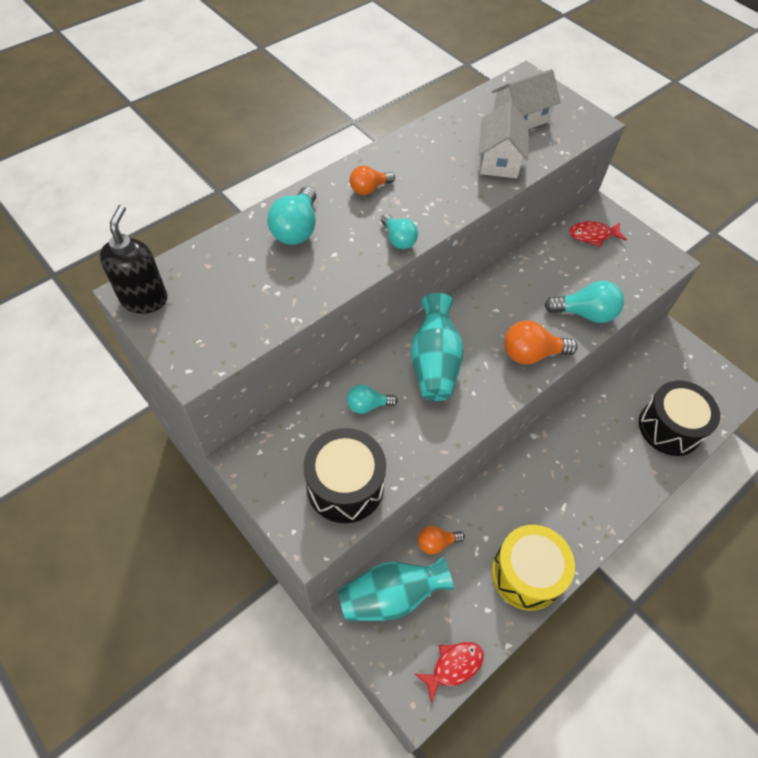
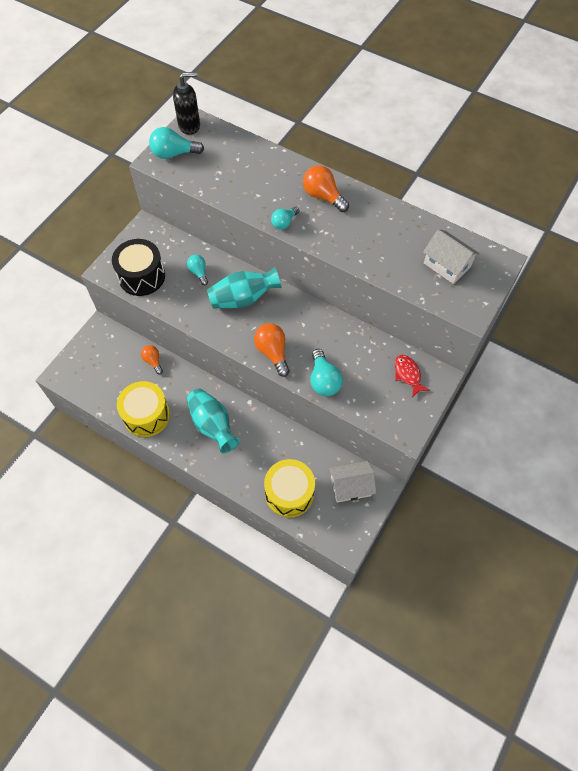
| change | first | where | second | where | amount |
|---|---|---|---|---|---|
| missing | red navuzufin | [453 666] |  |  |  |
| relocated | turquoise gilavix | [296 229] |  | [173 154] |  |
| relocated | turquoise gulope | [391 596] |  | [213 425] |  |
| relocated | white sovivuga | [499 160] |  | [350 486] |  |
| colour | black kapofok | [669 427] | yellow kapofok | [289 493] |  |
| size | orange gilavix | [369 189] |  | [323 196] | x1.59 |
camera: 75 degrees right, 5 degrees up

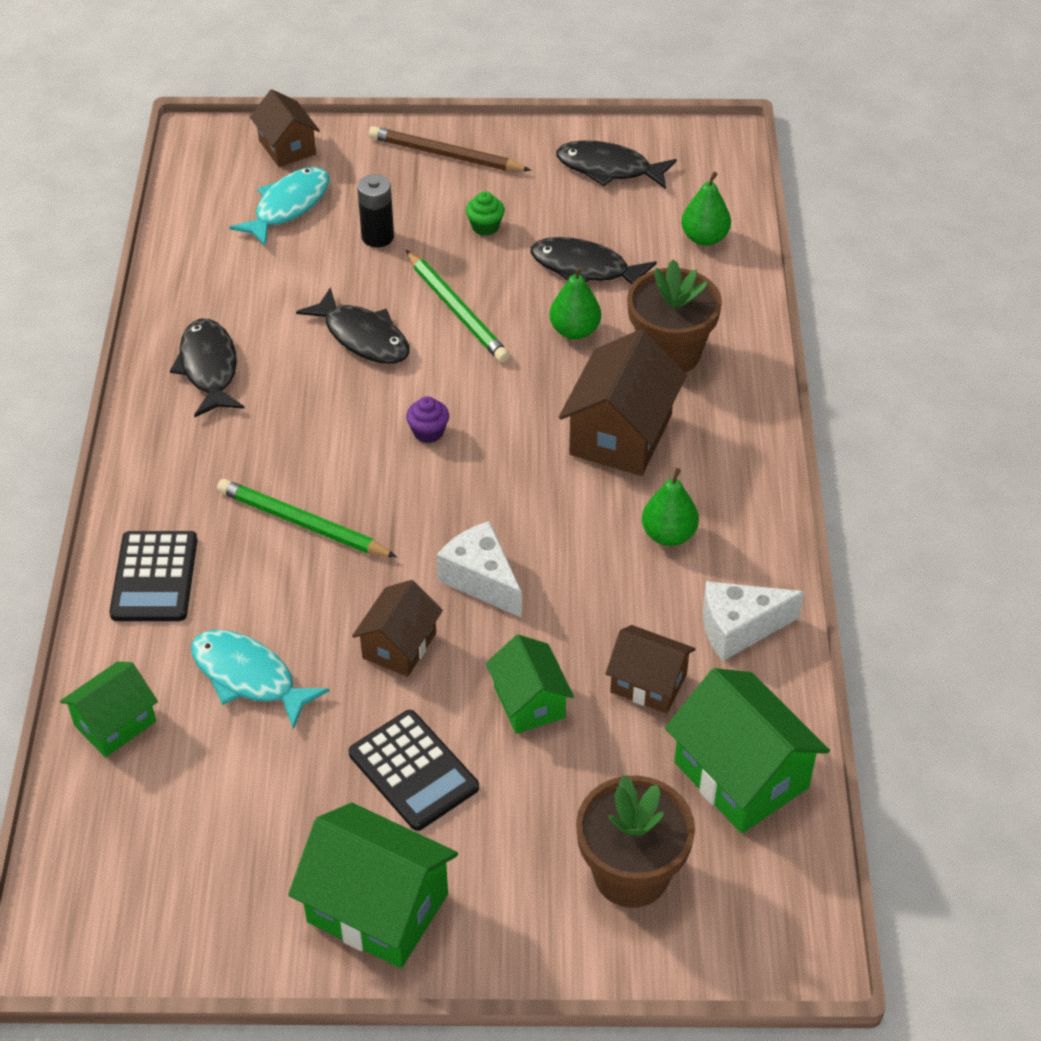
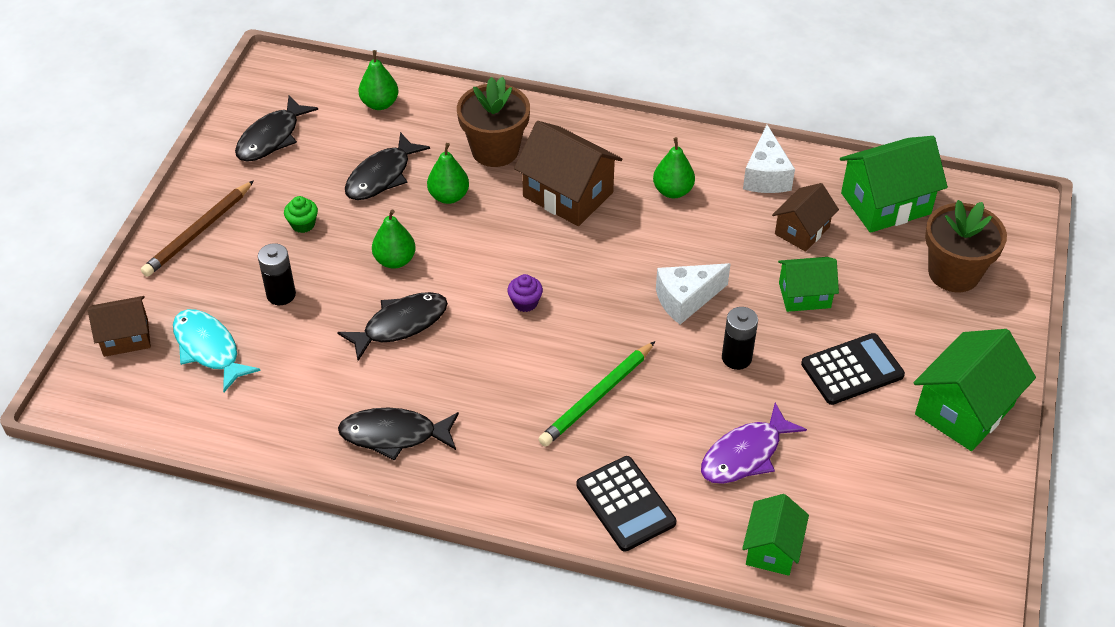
| change | first | where | second | where | amount |
|---|---|---|---|---|---|
| exchanged | brown sovivuga | [399 645] | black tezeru | [736 358] |  |
| exchanged | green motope | [457 310] | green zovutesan | [395 260] |  |
| colour | turquoise navuzufin | [249 677] | purple navuzufin | [745 454] |  |
| spun | green sovivuga | [115 723] |  | [772 549] | 45 degrees clockwise |
| spun | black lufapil | [154 577] |  | [625 504] | 45 degrees clockwise |
camera: 75 degrees left, 0 degrees up

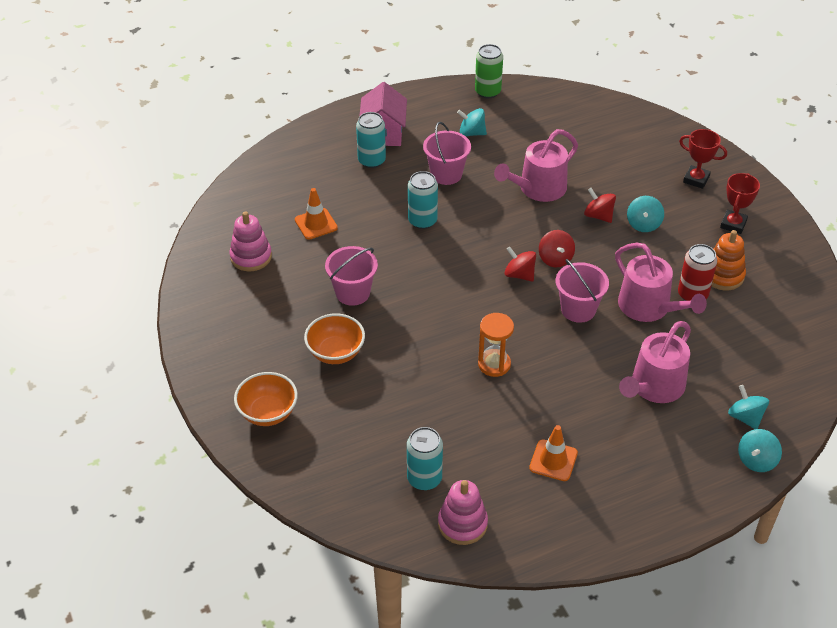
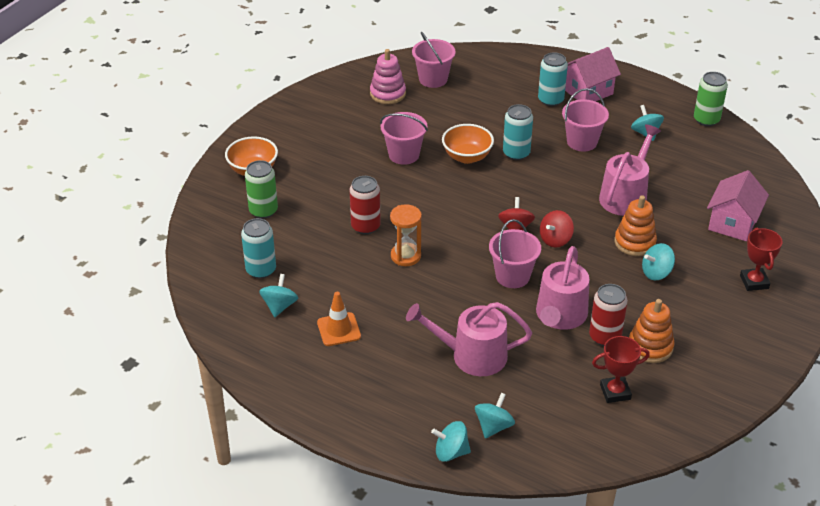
| change | first | where | second | where | amount |
|---|---|---|---|---|---|
| missing | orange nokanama | [316 224] |  |  |  |
| missing | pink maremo | [462 524] |  |  |  |
| appeared |  |  | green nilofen | [263 211] |  |
| appeared |  |  | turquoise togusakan | [279 306] |  |
| appeared |  |  | red nilofen | [365 226] |  |
| appeared |  |  | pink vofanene | [433 79] |  |
| appeared |  |  | pink sovivuga | [733 223] |  |
| relocated | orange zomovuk | [335 353] |  | [467 157] |  |
| relocated | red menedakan | [733 224] |  | [615 392] |  |
| exchanged | red togusakan | [598 216] | orange maremo | [635 242] |  |
| spun | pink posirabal | [538 189] |  | [625 196] | 105 degrees clockwise |
camera: 55 degrees right, 5 degrees down

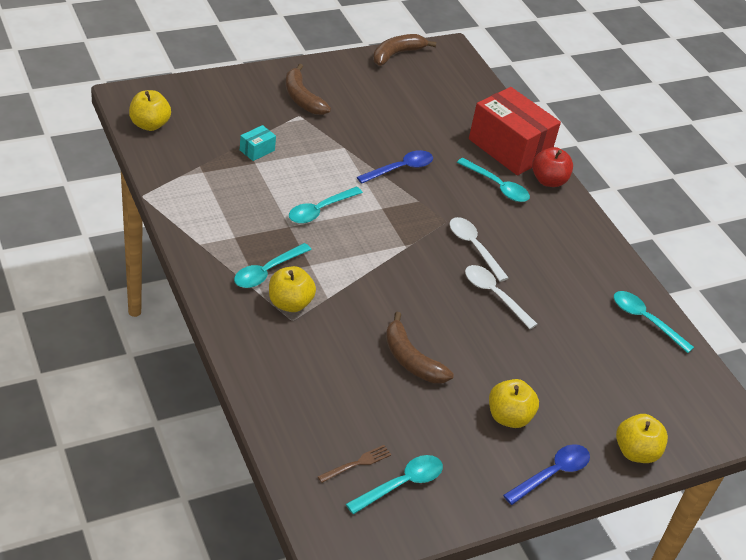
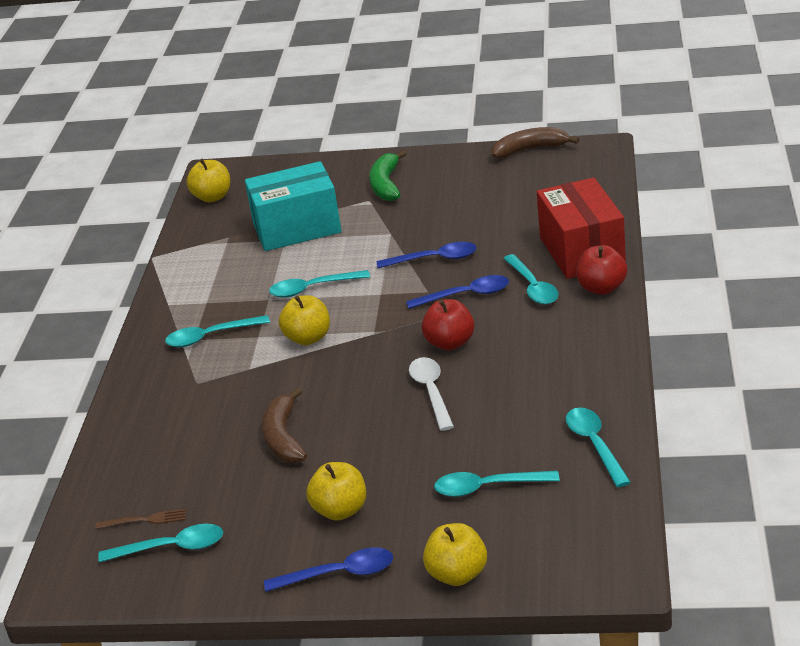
| change | first | where | second | where | amount |
|---|---|---|---|---|---|
| appeared |  |  | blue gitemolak | [466 295] |  |
| appeared |  |  | turquoise gitemolak | [488 487] |  |
| relocated | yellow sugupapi | [290 303] |  | [308 338] |  |
| exchanged | white gitemolak | [474 247] | red sugupapi | [450 343] |  |
| colour | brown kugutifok | [302 98] | green kugutifok | [386 185] |  |
| size | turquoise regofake | [257 150] |  | [297 228] | x2.48 |
camera: 40 degrees right, 10 degrees down

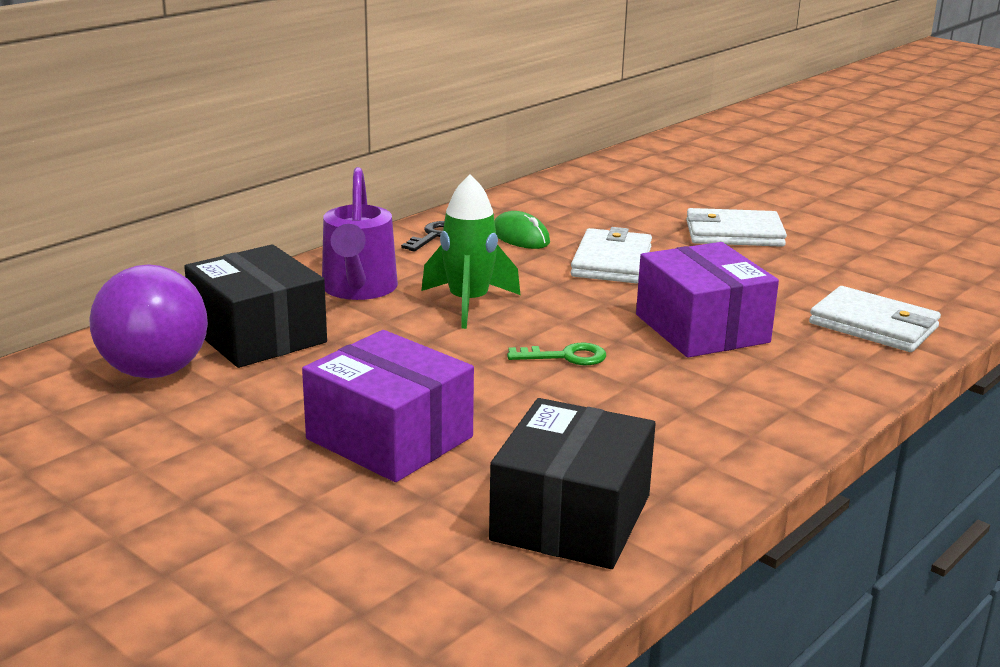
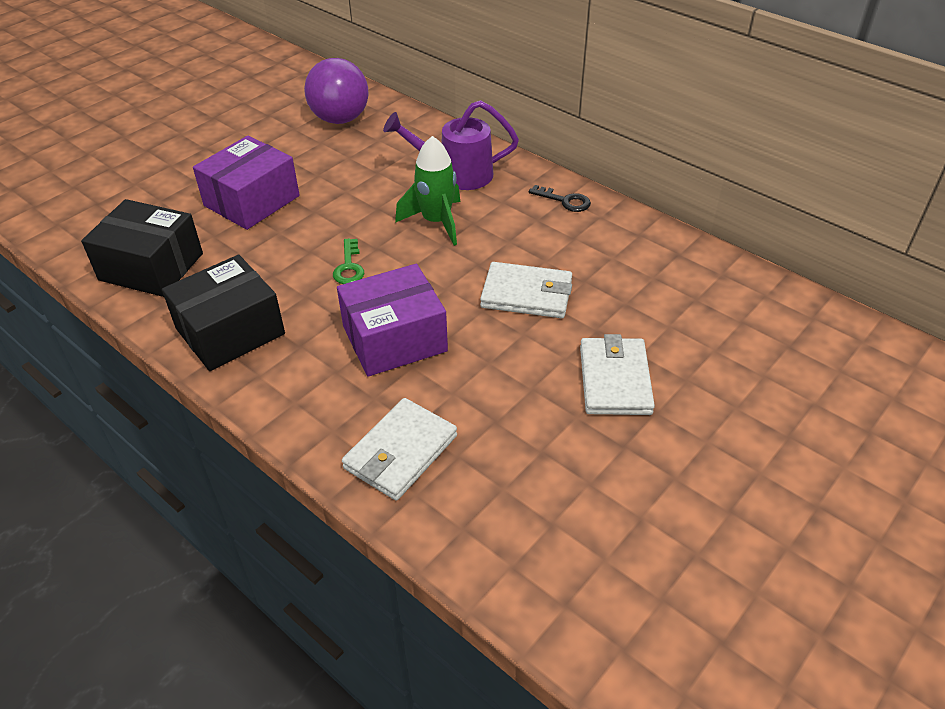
| change | first | where | second | where | amount |
|---|---|---|---|---|---|
| missing | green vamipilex | [520 237] |  |  |  |
| relocated | black regofake | [258 335] |  | [230 331] |  |
camera: 90 degrees right, 20 degrees up

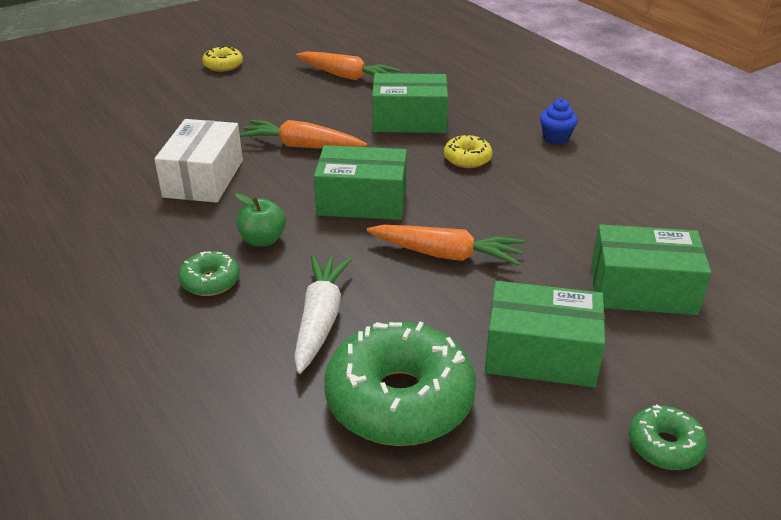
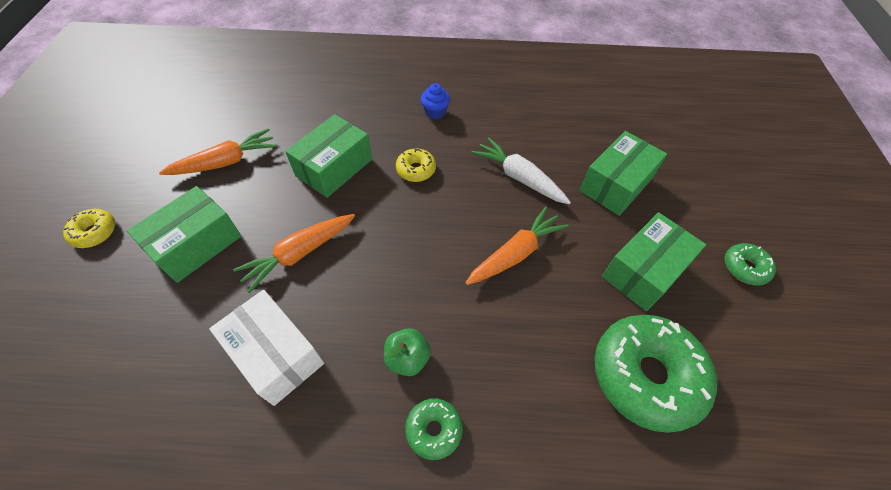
| change | first | where | second | where | amount |
|---|---|---|---|---|---|
| relocated | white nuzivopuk | [320 319] |  | [519 177] |  |
| relocated | green regofake | [362 201] |  | [196 244] |  |
camera: 55 degrees left, 20 degrees up

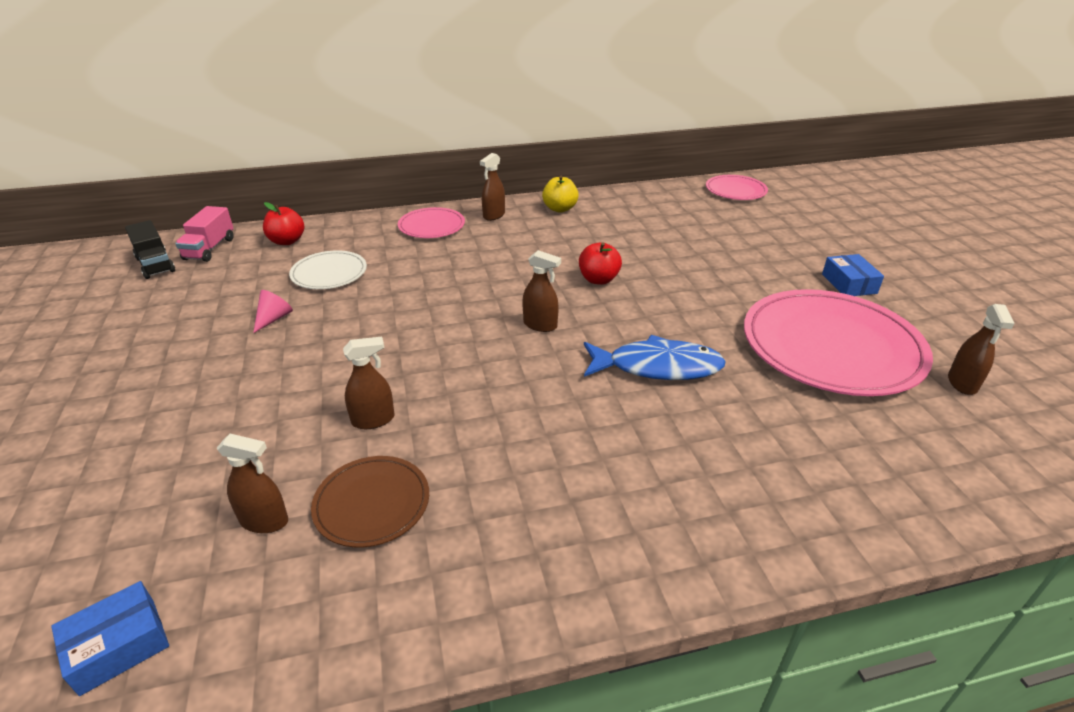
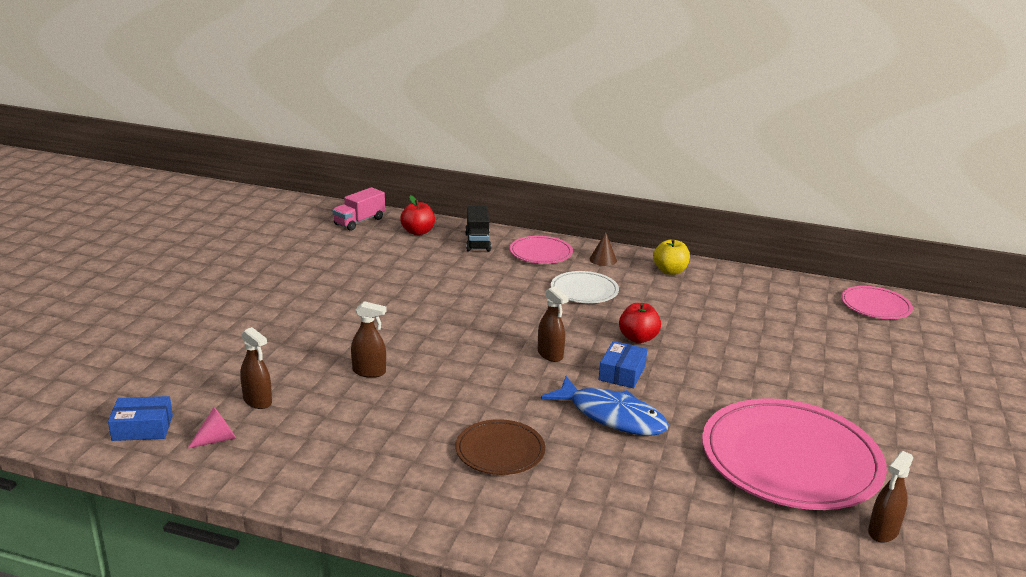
| change | first | where | second | where | amount |
|---|---|---|---|---|---|
| relocated | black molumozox | [155 264] |  | [477 242] |  |
| relocated | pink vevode | [274 318] |  | [217 439] |  |
| relocated | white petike | [329 273] |  | [584 290] |  |
| relocated | brown petike | [372 503] |  | [500 451] |  |
| relocated | blue regofake | [849 284] |  | [622 373] |  |
| exchanged | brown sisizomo | [494 215] | brown vevode | [603 259] |  |
camera: 30 degrees right, 10 degrees down

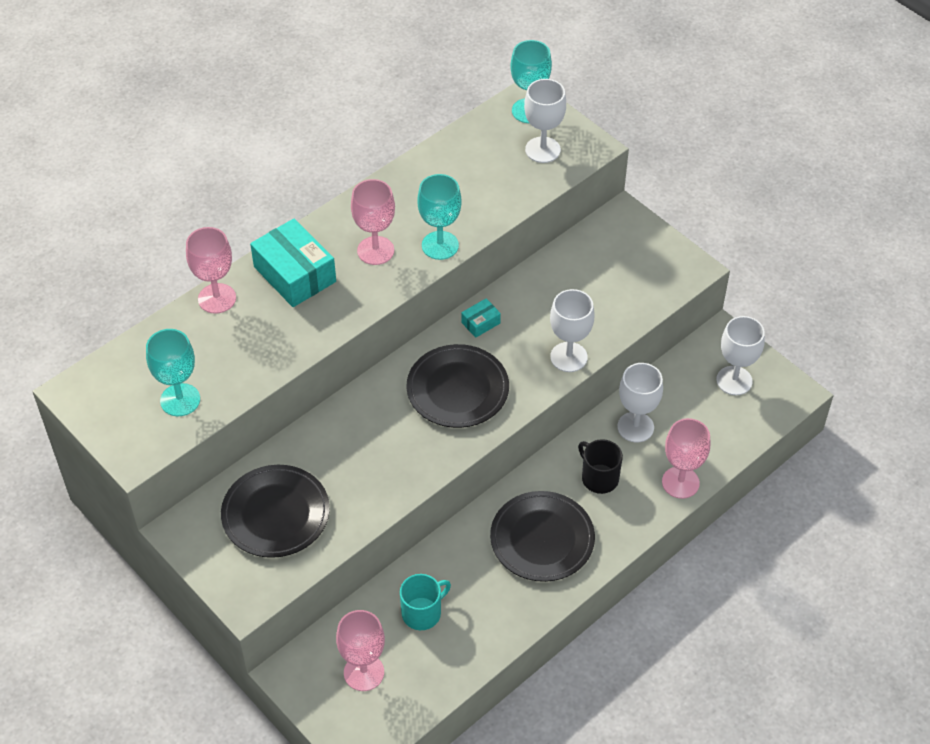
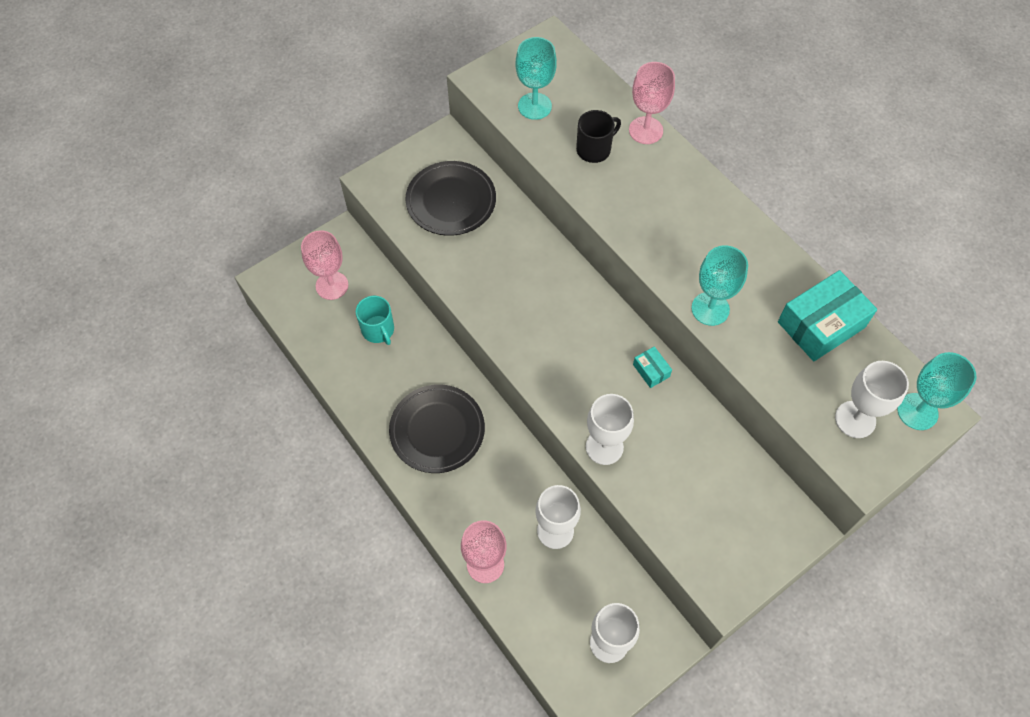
| change | first | where | second | where | amount |
|---|---|---|---|---|---|
| missing | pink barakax | [375 250] |  |  |  |
| missing | black petike | [457 389] |  |  |  |
| relocated | turquoise regofake | [295 274] |  | [821 325] |  |
| relocated | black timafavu | [599 478] |  | [594 149] |  |
camera: 95 degrees right, 10 degrees up

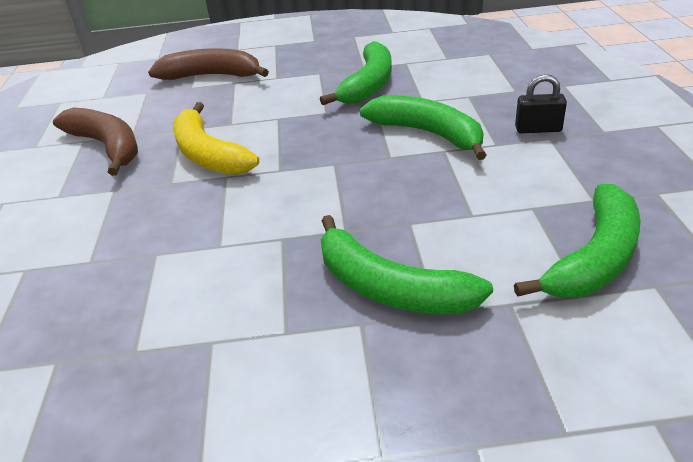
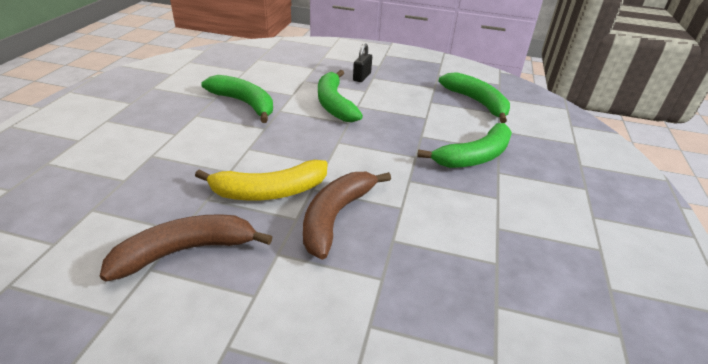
| change | first | where | second | where | amount |
|---|---|---|---|---|---|
| relocated | brown kugutifok | [211 76] |  | [335 216] |  |
| spun | green kugutifok | [428 133] |  | [334 104] | 75 degrees counterclockwise |
camera: 75 degrees left, 0 degrees up

